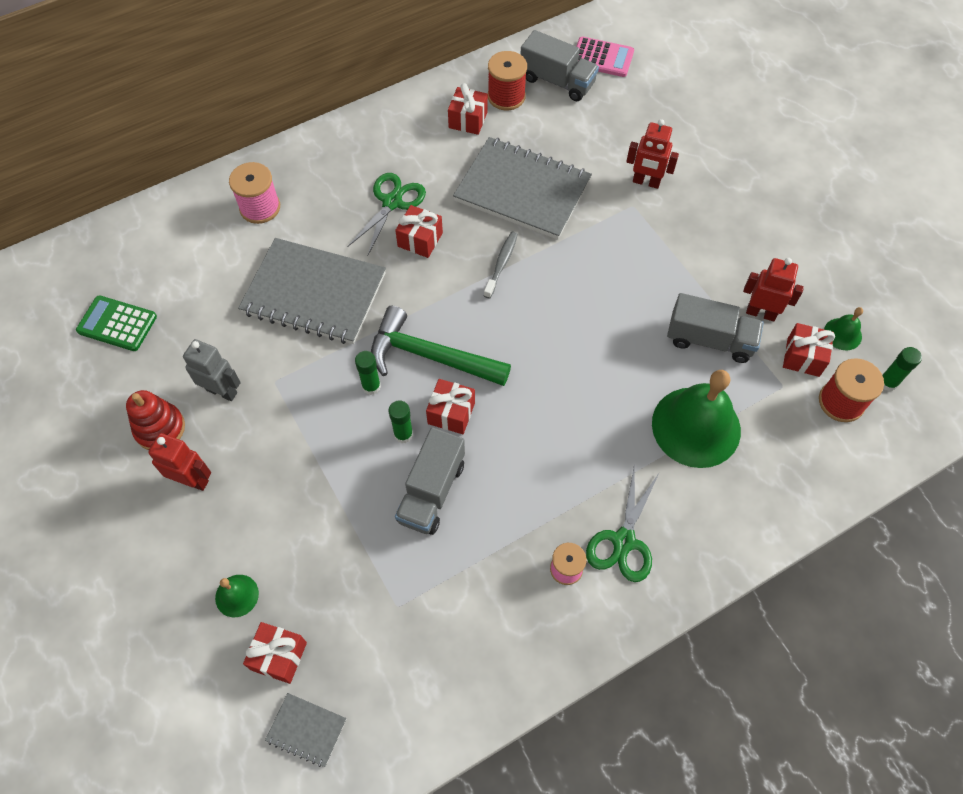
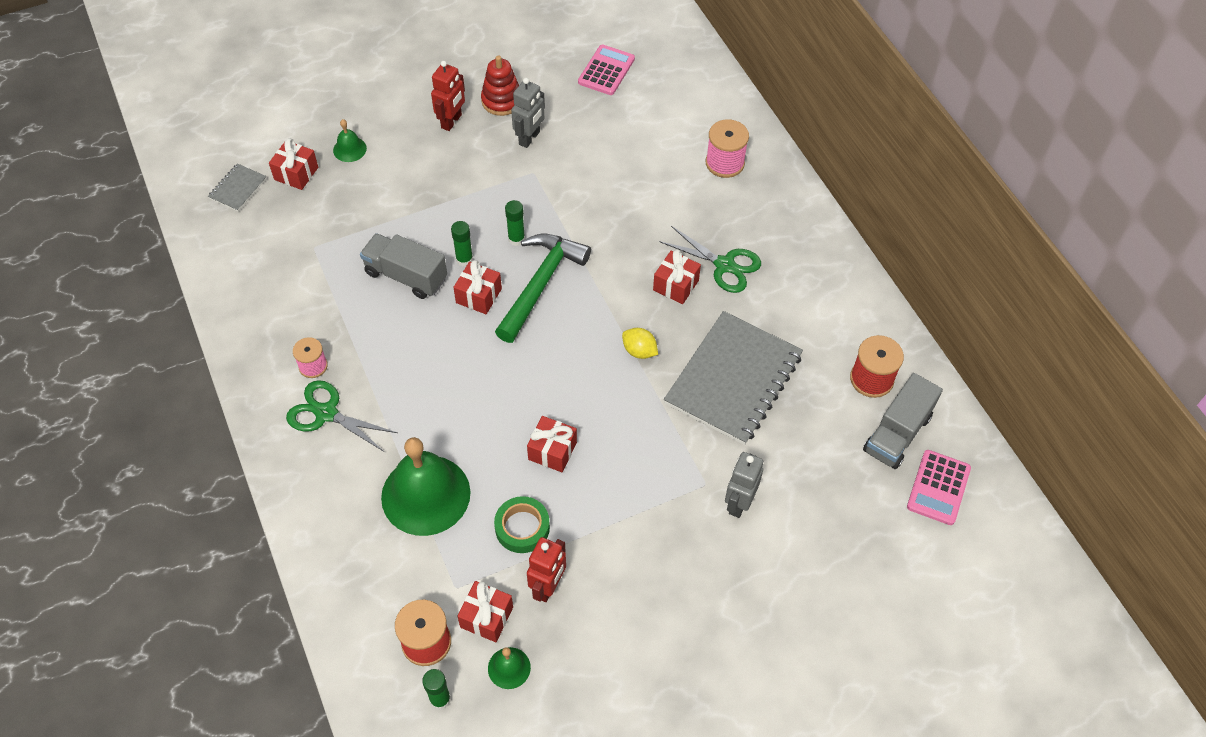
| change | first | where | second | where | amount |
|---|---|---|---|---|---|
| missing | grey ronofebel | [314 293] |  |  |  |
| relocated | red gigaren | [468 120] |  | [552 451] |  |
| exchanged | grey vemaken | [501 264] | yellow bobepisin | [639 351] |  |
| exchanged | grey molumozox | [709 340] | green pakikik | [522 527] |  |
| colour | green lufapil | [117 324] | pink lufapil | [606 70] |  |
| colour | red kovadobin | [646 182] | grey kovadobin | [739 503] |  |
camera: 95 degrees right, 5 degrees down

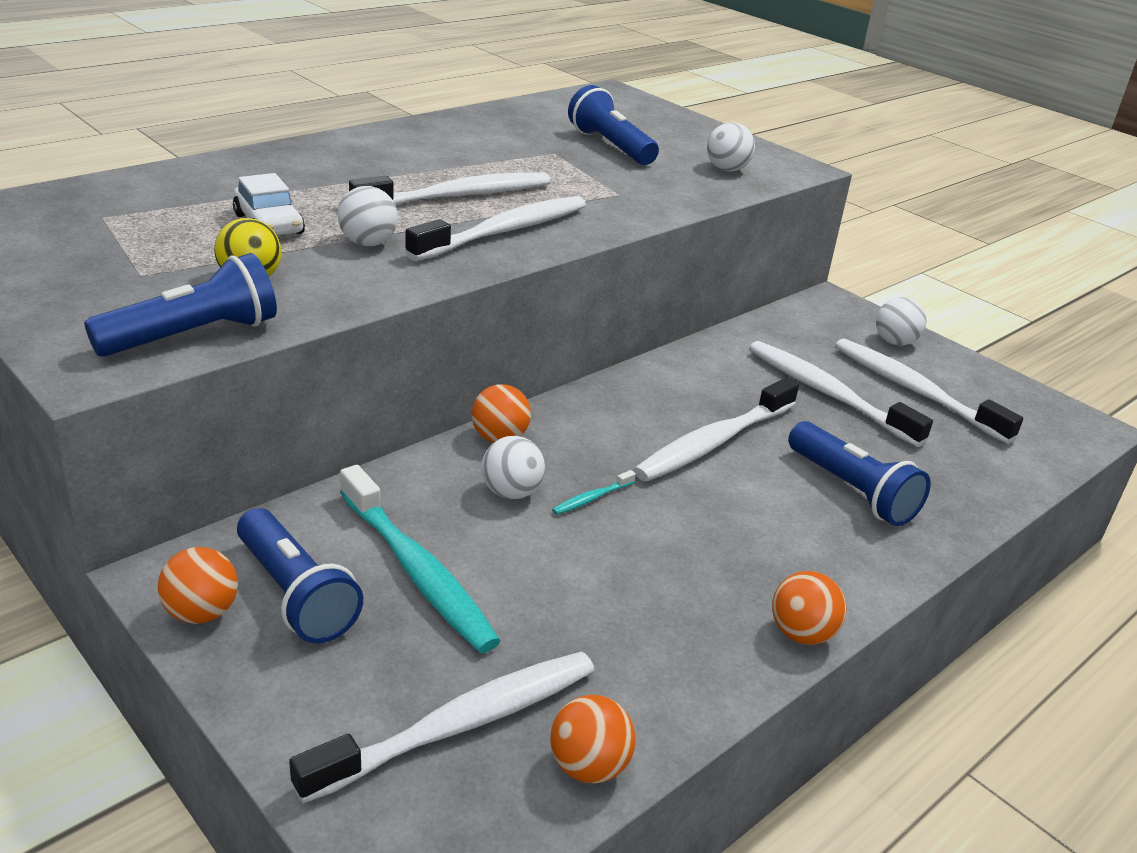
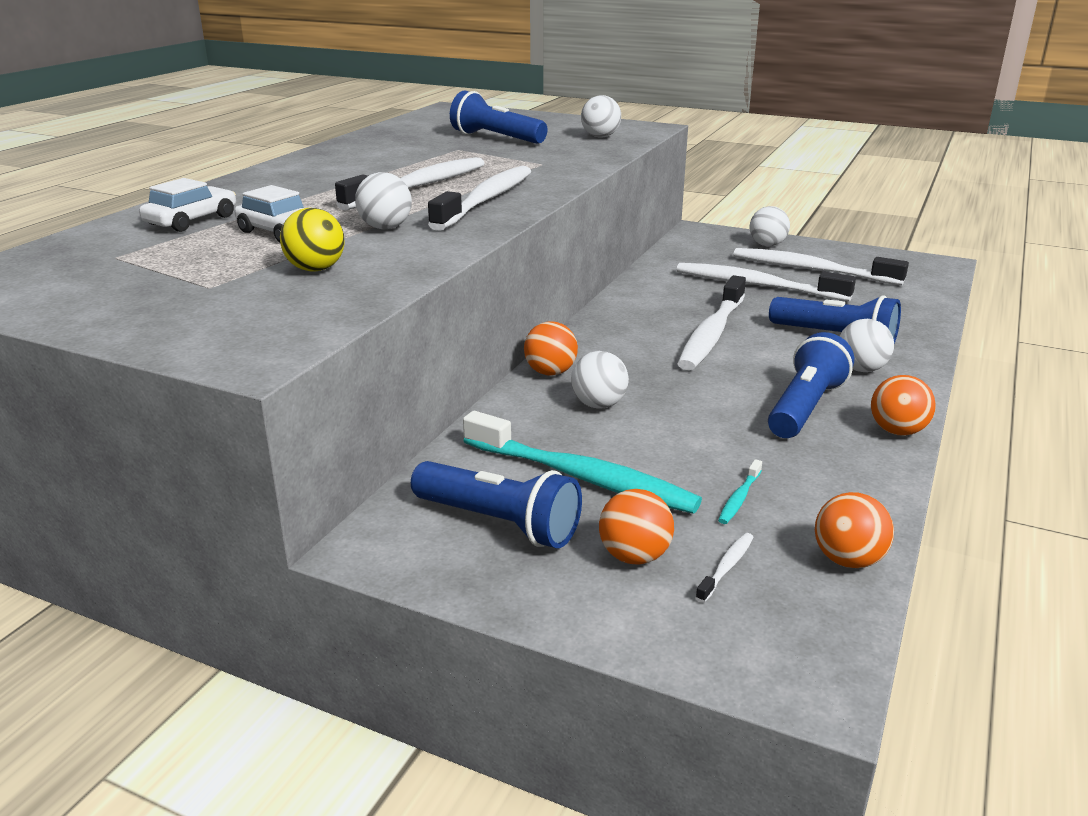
| change | first | where | second | where | amount |
|---|---|---|---|---|---|
| appeared |  |  | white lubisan | [191 220] |  |
| appeared |  |  | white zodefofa | [861 369] |  |
| relocated | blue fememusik | [193 335] |  | [805 407] |  |
| relocated | orange zodefofa | [202 613] |  | [634 556] |  |
| relocated | turquoise vemaken | [592 498] |  | [739 498] |  |
| size | white vemaken | [458 725] |  | [726 567] | x0.40 |
camera: 20 degrees left, 5 degrees down

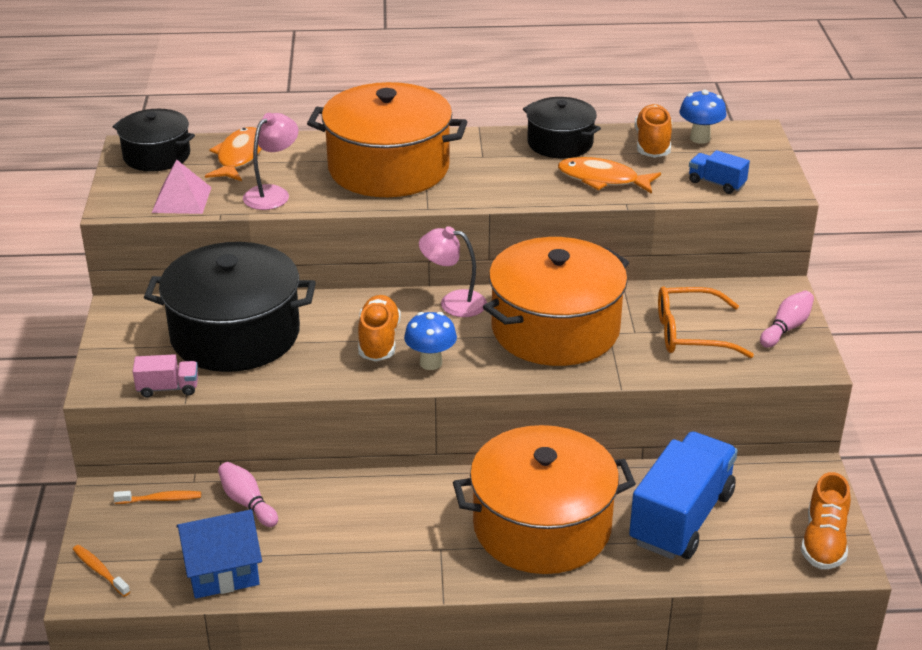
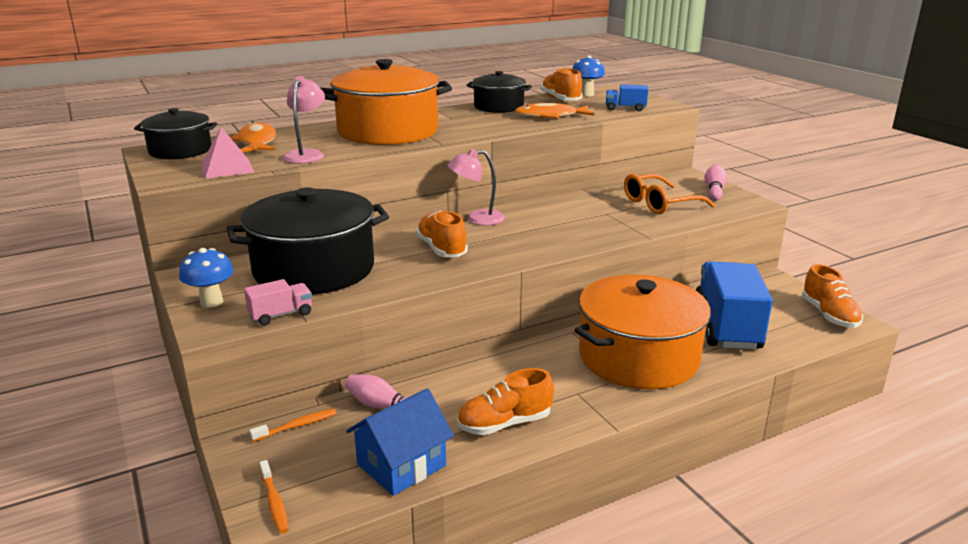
| change | first | where | second | where | amount |
|---|---|---|---|---|---|
| missing | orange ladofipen | [555 329] |  |  |  |
| appeared |  |  | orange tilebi | [504 424] |  |
| relocated | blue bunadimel | [430 363] |  | [211 302] |  |
| spun | orange vemaken | [99 570] |  | [274 502] | 135 degrees counterclockwise |
camera: 25 degrees left, 10 degrees down

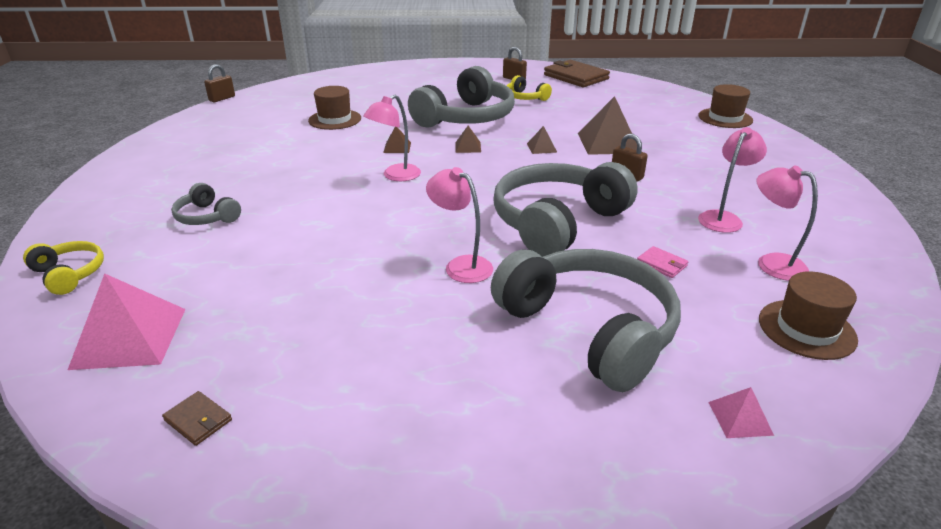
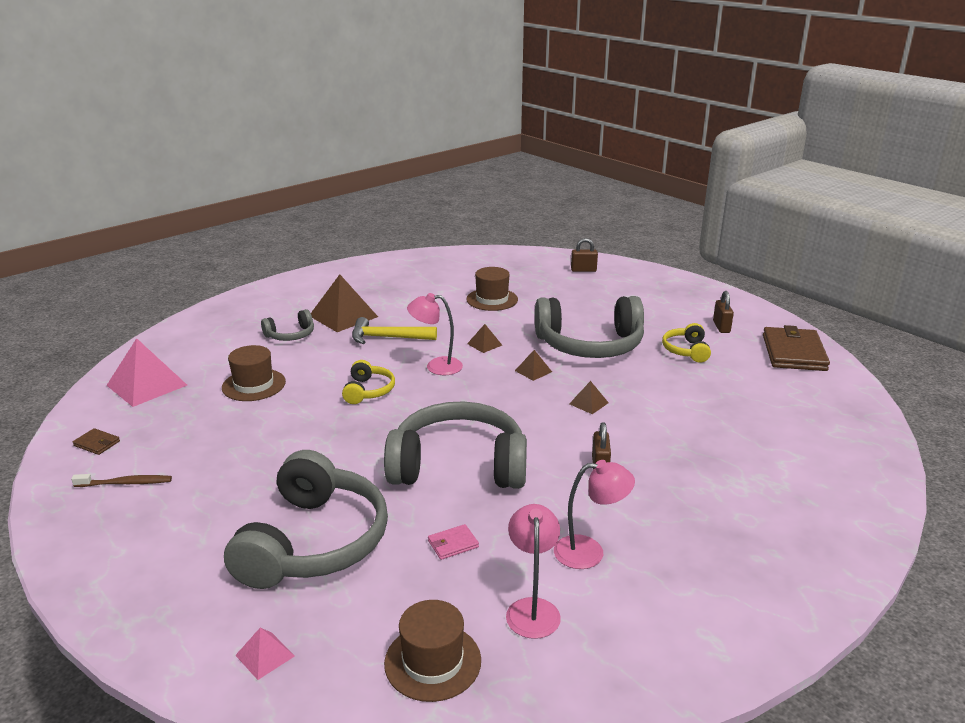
| change | first | where | second | where | amount |
|---|---|---|---|---|---|
| missing | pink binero | [461 265] |  |  |  |
| appeared |  |  | brown vemaken | [125 483] |  |
| appeared |  |  | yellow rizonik | [387 338] |  |
| relocated | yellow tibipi | [69 274] |  | [368 391] |  |
| relocated | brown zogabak | [222 98] |  | [583 270] |  |
| relocated | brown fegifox | [608 143] |  | [343 316] |  |
| relocated | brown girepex | [725 118] |  | [253 385] |  |
| spun | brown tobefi | [198 420] |  | [97 443] | 60 degrees counterclockwise |
| spun | grey tibipi | [207 217] |  | [291 335] | 120 degrees counterclockwise |
| spun | pink tobefi | [662 264] |  | [453 544] | 60 degrees clockwise |
camera: 50 degrees right, 5 degrees down

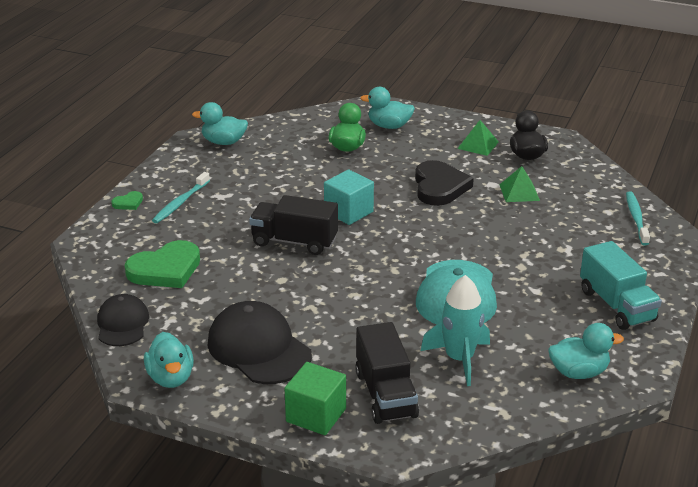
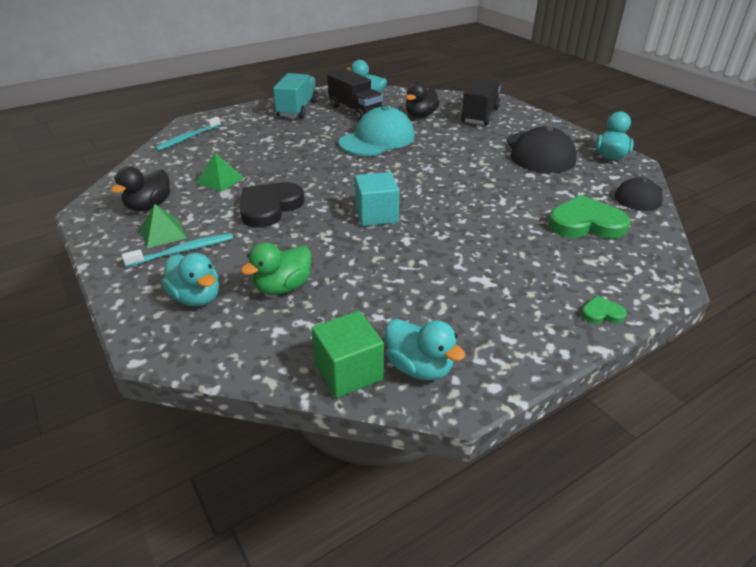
| change | first | where | second | where | amount |
|---|---|---|---|---|---|
| relocated | turquoise vemaken | [180 203] |  | [183 251] |  |
| relocated | black molumozox | [294 241] |  | [355 110] |  |
| relocated | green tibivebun | [316 415] |  | [348 372] |  |
| exchanged | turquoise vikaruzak | [459 359] | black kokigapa | [420 116] |  |
camera: 145 degrees left, 5 degrees up

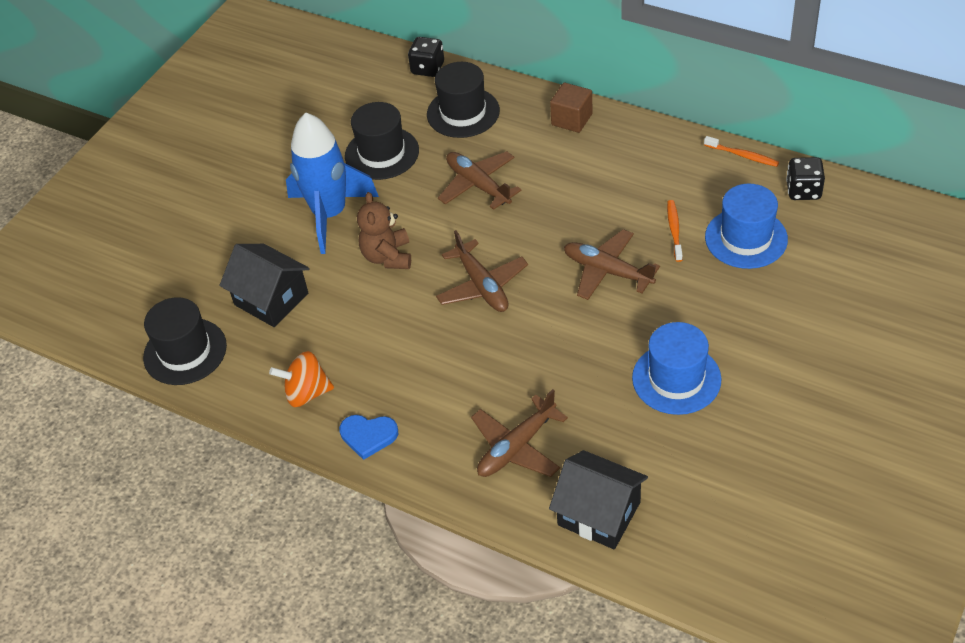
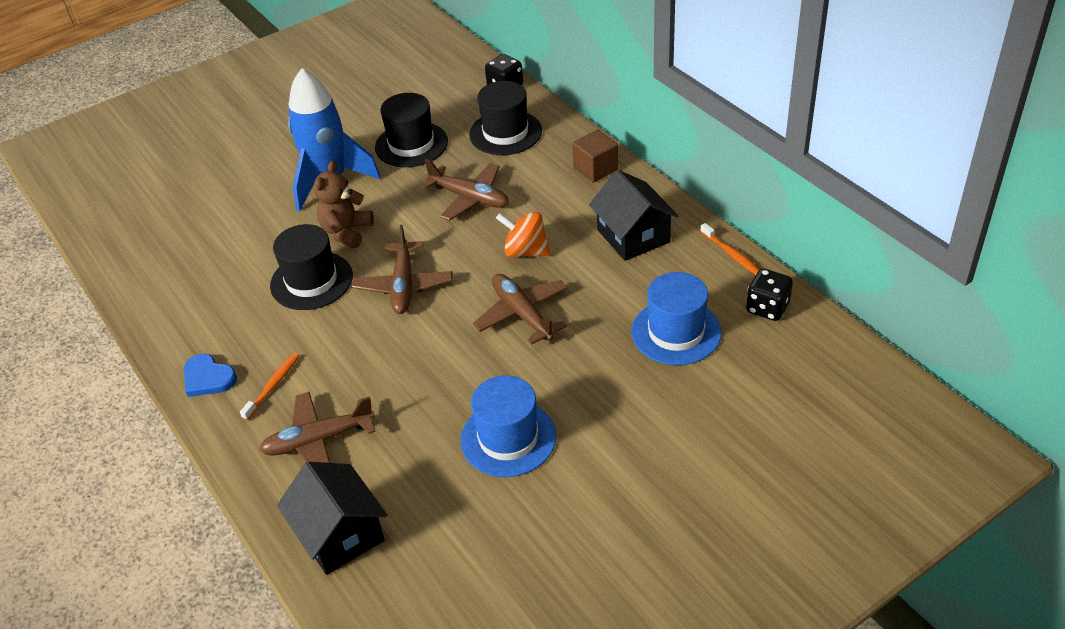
| change | first | where | second | where | amount |
|---|---|---|---|---|---|
| relocated | black girepex | [185 351] |  | [311 281] |  |
| relocated | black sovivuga | [271 299] |  | [633 236] |  |
| relocated | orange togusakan | [306 393] |  | [525 251] |  |
| relocated | orange vemaken | [674 230] |  | [273 386] |  |
| spun | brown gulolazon | [478 185] |  | [469 198] | 135 degrees clockwise |
camera: 25 degrees right, 5 degrees down

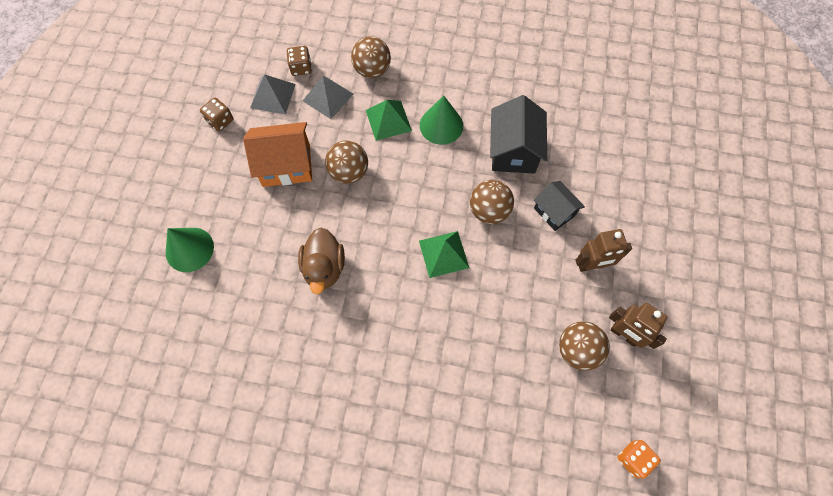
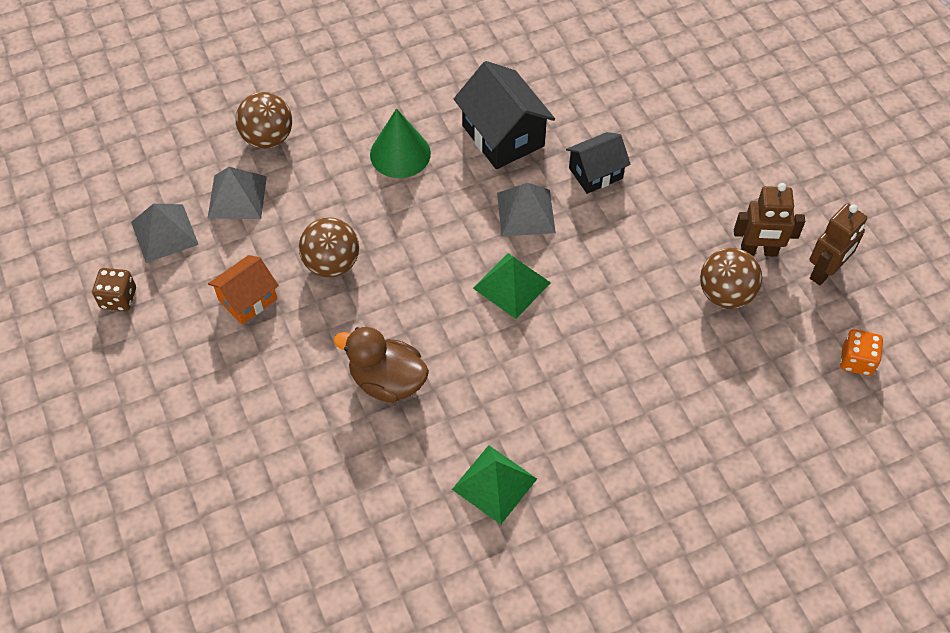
| change | first | where | second | where | amount |
|---|---|---|---|---|---|
| missing | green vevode | [189 249] |  |  |  |
| missing | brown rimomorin | [301 68] |  |  |  |
| relocated | green fegifox | [388 120] |  | [494 484] |  |
| relocated | brown kovadobin | [591 265] |  | [825 271] |  |
| exchanged | brown zodefofa | [489 211] | grey fegifox | [525 212] |  |
| spun | brown kokigapa | [324 268] |  | [387 381] | 150 degrees clockwise |
| spun | black sovivuga | [554 212] |  | [595 173] | 45 degrees counterclockwise |
| size | orange sovivuga | [286 165] |  | [248 299] | x0.63 |
camera: 35 degrees left, 10 degrees down

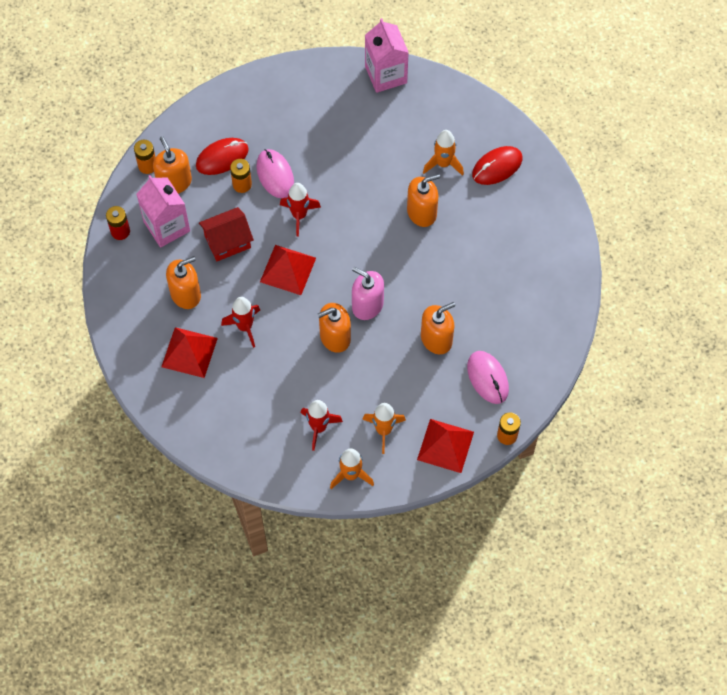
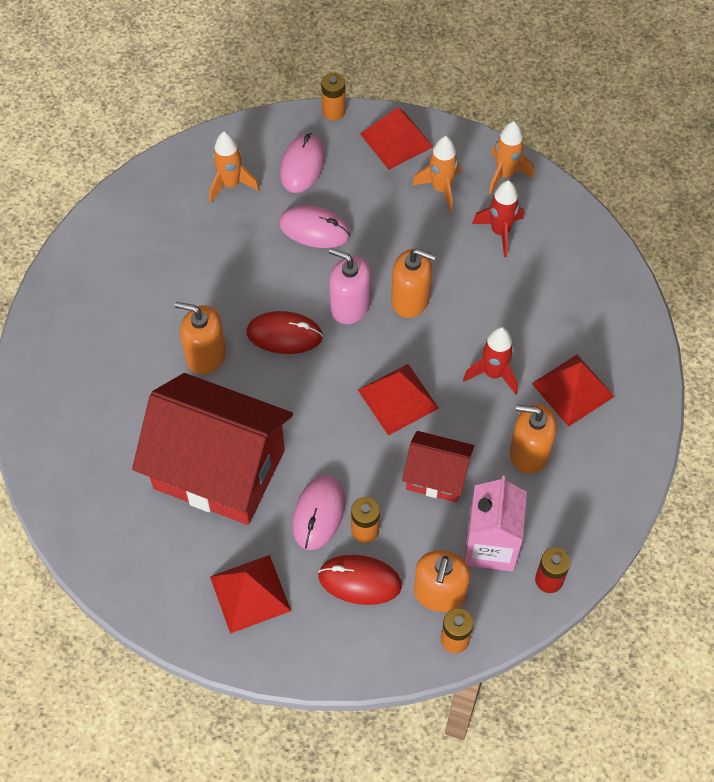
| change | first | where | second | where | amount |
|---|---|---|---|---|---|
| missing | red vikaruzak | [299 215] |  |  |  |
| missing | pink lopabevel | [386 74] |  |  |  |
| appeared |  |  | red sovivuga | [219 469] |  |
| appeared |  |  | red fegifox | [250 593] |  |
| relocated | orange vikaruzak | [443 164] |  | [231 185] |  |
| relocated | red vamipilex | [497 167] |  | [284 335] |  |
| exchanged | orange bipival | [436 339] | pink vamipilex | [314 229] |  |
| spun | pink bipival | [367 305] |  | [350 306] | 135 degrees clockwise |
camera: 140 degrees left, 5 degrees down

